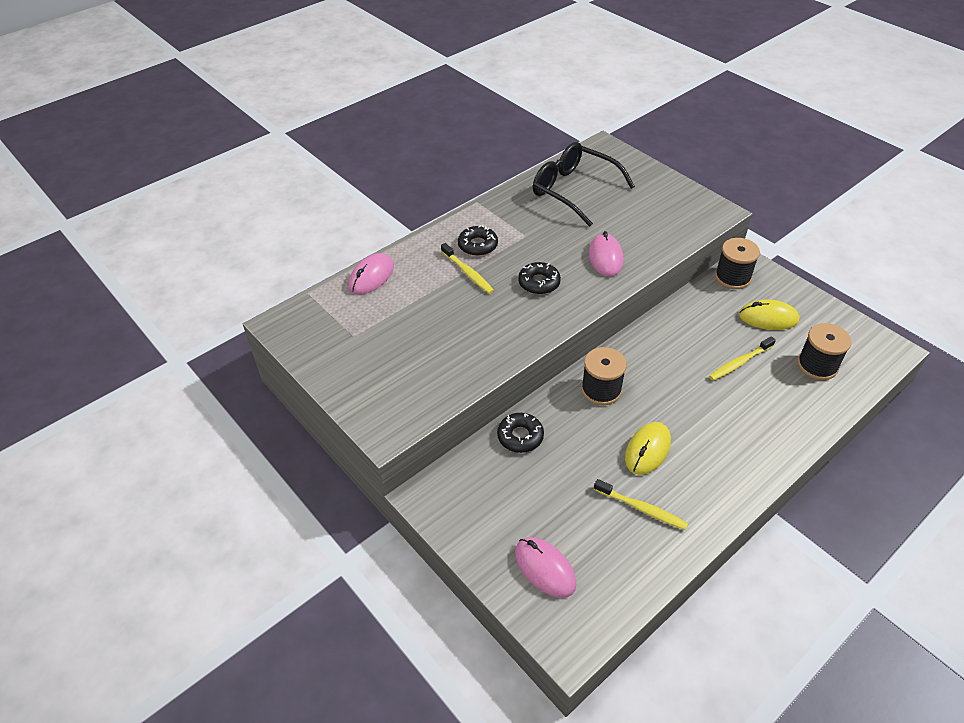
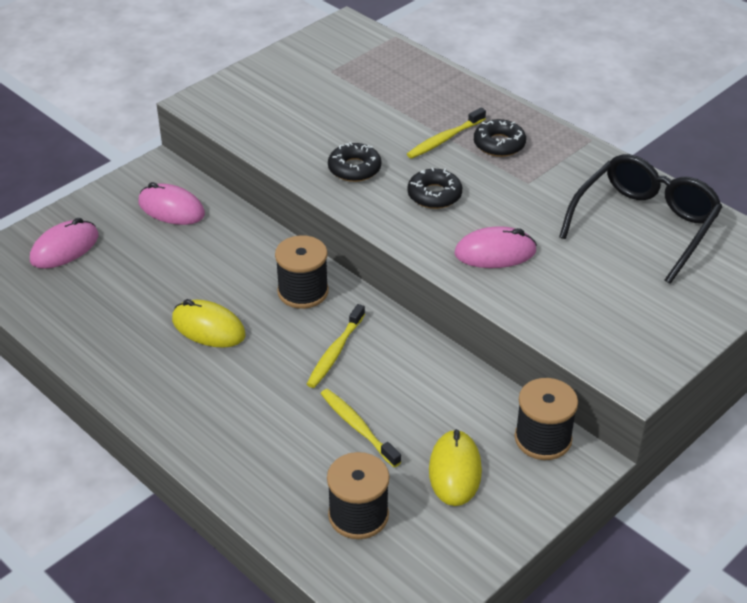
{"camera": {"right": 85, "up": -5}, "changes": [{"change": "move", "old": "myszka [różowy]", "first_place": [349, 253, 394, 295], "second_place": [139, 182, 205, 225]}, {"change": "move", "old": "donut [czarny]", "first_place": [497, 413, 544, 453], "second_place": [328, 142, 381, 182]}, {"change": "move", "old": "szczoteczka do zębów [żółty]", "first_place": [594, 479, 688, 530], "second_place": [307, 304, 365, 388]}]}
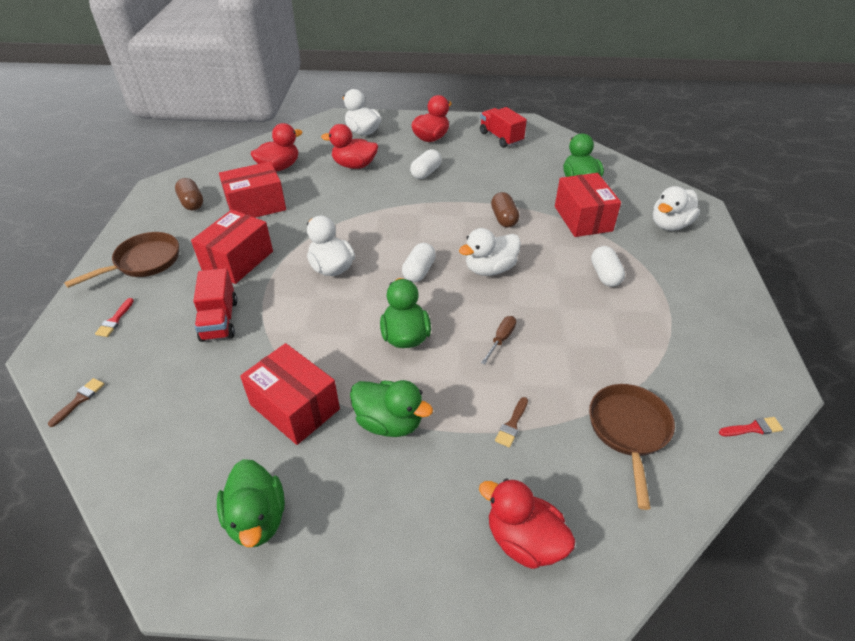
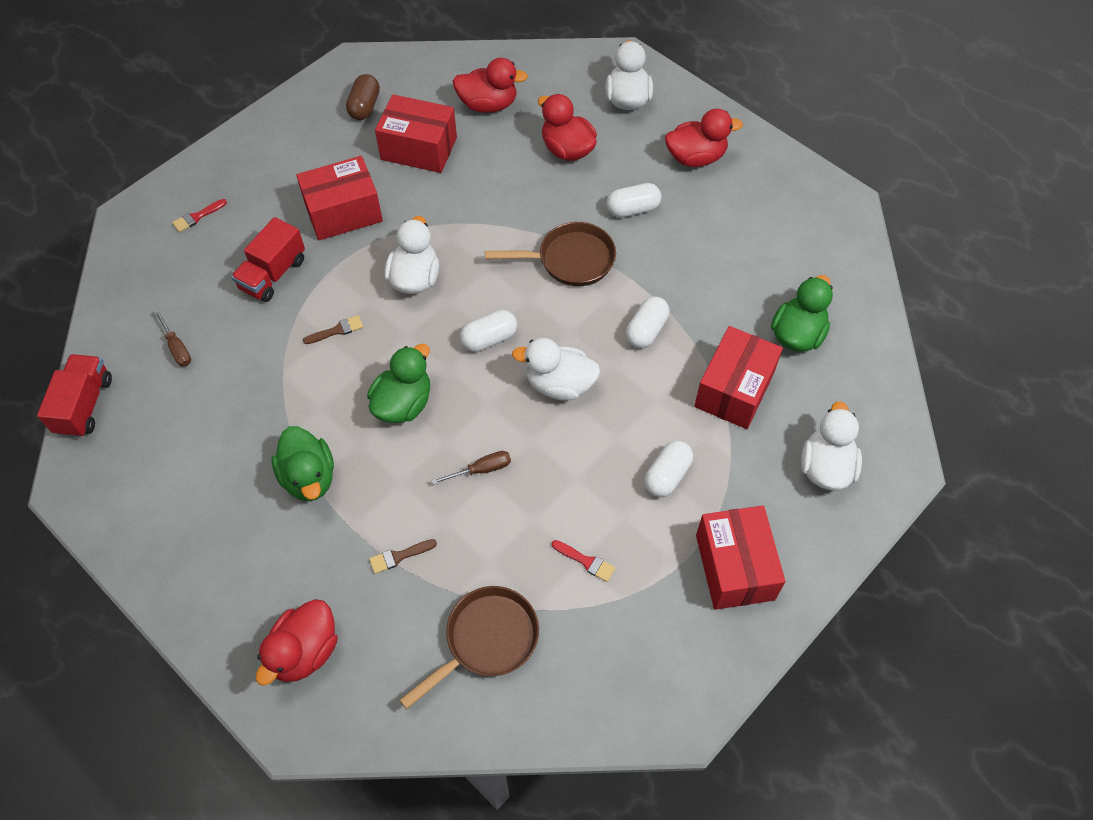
{"camera": {"right": 40, "up": 15}, "changes": [{"change": "move", "old": "pędzel [brązowy]", "first_place": [48, 378, 105, 427], "second_place": [303, 315, 363, 344]}, {"change": "move", "old": "patelnia [brązowy]", "first_place": [64, 232, 179, 288], "second_place": [485, 222, 616, 286]}, {"change": "delete", "old": "kaczka [zielony]", "first_place": [217, 459, 285, 547]}, {"change": "move", "old": "pudełko [czerwony]", "first_place": [240, 343, 340, 445], "second_place": [696, 505, 786, 610]}, {"change": "rotate", "old": "kaczka [czerwony]", "first_place": [479, 478, 575, 569], "second_place": [256, 599, 338, 686], "degrees": -135}, {"change": "move", "old": "ciężarówka [czerwony]", "first_place": [480, 107, 527, 148], "second_place": [37, 354, 112, 438]}, {"change": "recolor", "old": "kapsułka [brązowy]", "new": "kapsułka [biały]", "first_place": [491, 192, 519, 228], "second_place": [626, 297, 670, 348]}, {"change": "rotate", "old": "kaczka [biały]", "first_place": [653, 186, 700, 231], "second_place": [801, 401, 862, 491], "degrees": 105}, {"change": "move", "old": "pędzel [czerwony]", "first_place": [719, 417, 783, 436], "second_place": [552, 540, 615, 582]}, {"change": "insert", "new": "śrubokręt [brązowy]", "second_place": [154, 309, 191, 367]}]}
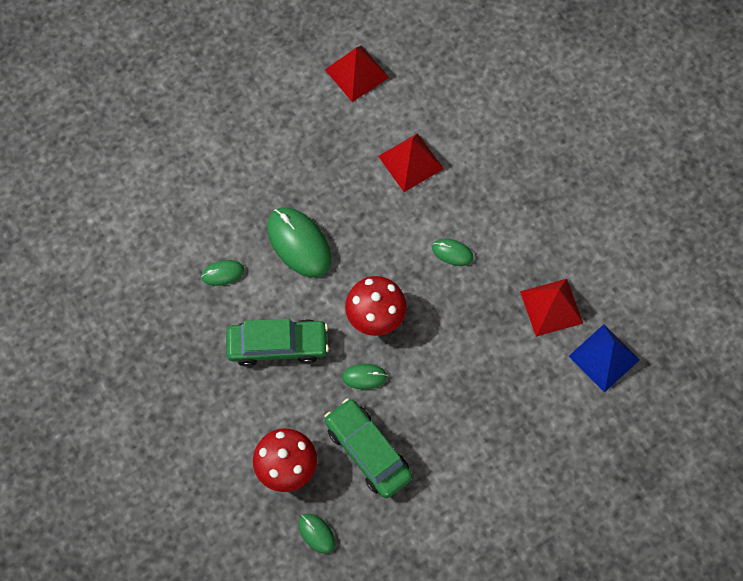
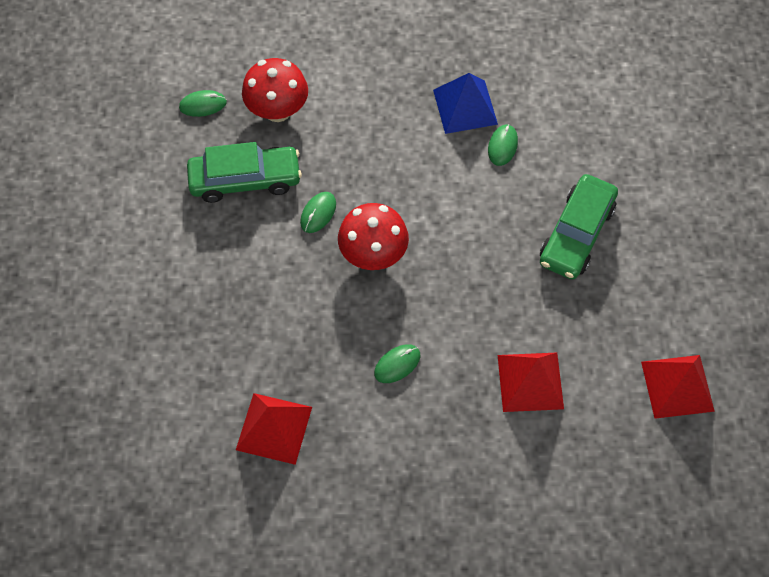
{"camera": {"right": 120, "up": -5}, "changes": [{"change": "move", "old": "samochód [zielony]", "first_place": [226, 319, 329, 367], "second_place": [540, 174, 618, 279]}, {"change": "delete", "old": "myszka [zielony]", "first_place": [267, 207, 331, 278]}, {"change": "move", "old": "piramida [niebieski]", "first_place": [569, 324, 640, 392], "second_place": [433, 73, 498, 134]}]}
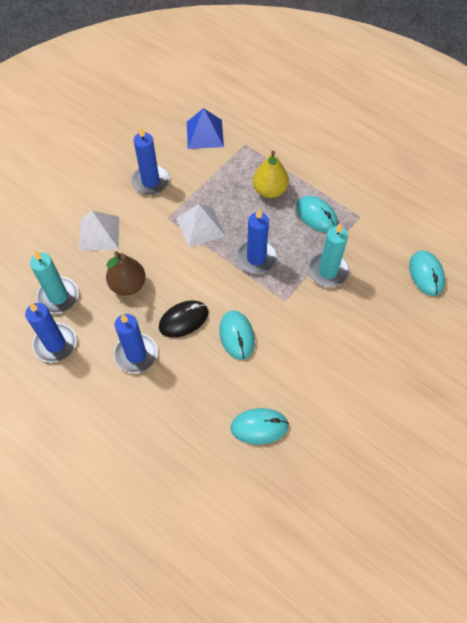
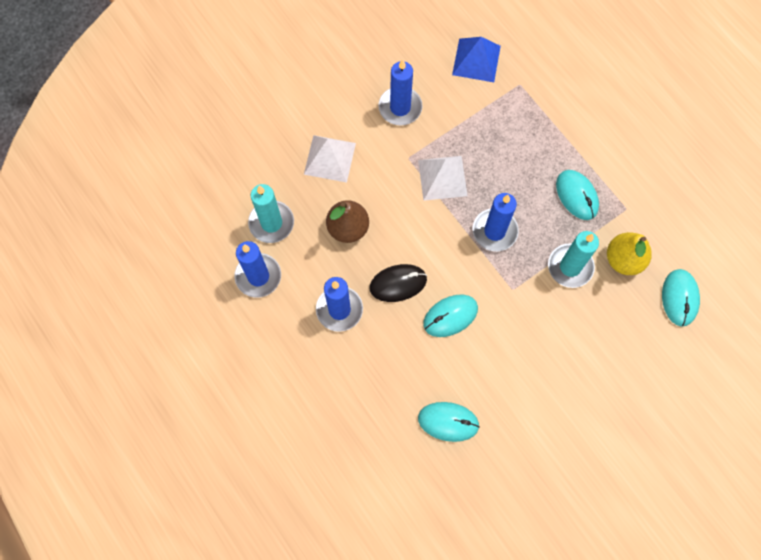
{"camera": {"right": 15, "up": 10}, "changes": [{"change": "rotate", "old": "myszka [turkusowy]", "first_place": [219, 310, 255, 360], "second_place": [423, 294, 478, 337], "degrees": 60}, {"change": "move", "old": "gruszka [żółty]", "first_place": [253, 151, 289, 198], "second_place": [607, 232, 652, 275]}]}
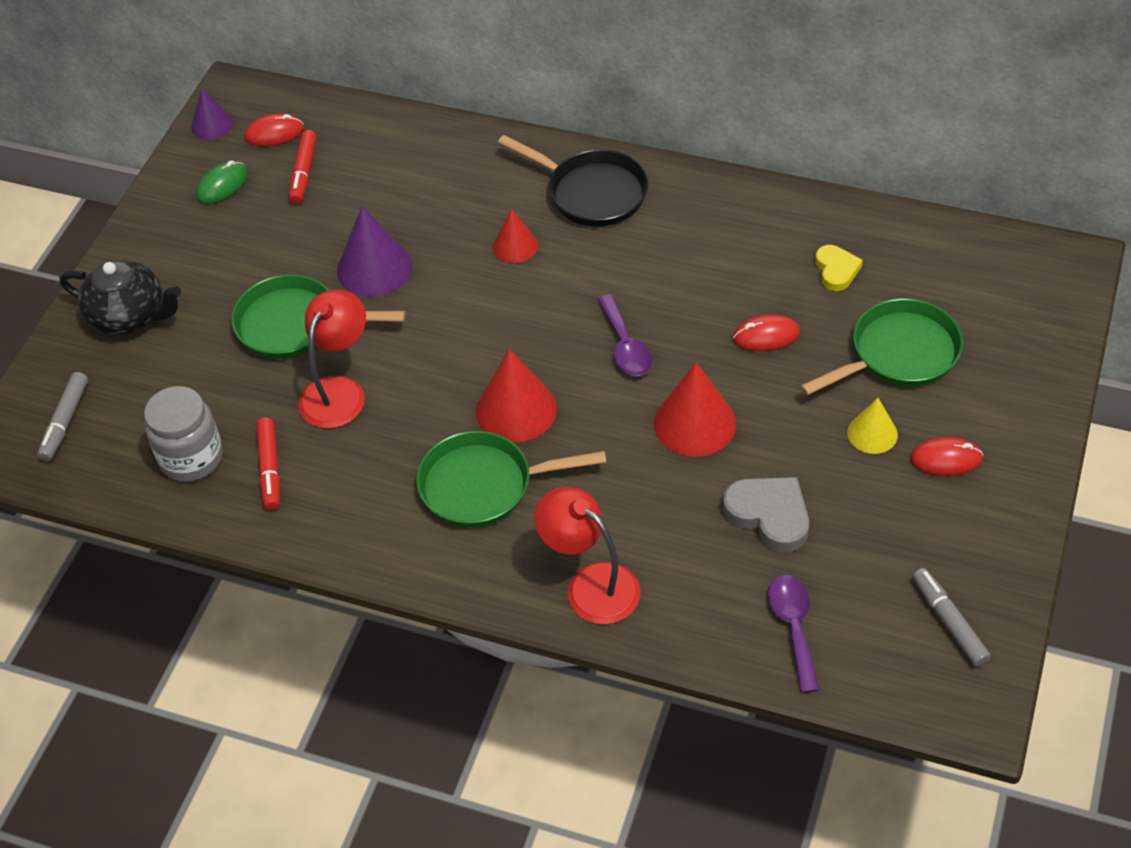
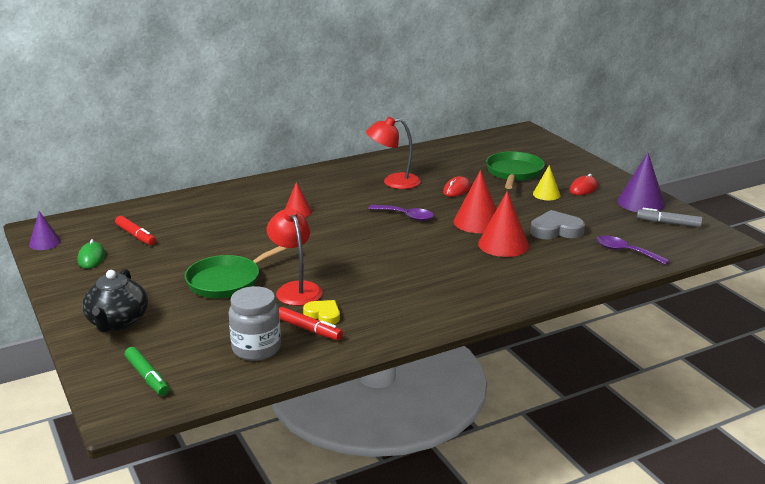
{"camera": {"right": -50, "up": -25}, "changes": [{"change": "recolor", "old": "flamaster [szary]", "new": "flamaster [zielony]", "first_place": [37, 372, 88, 461], "second_place": [125, 347, 169, 396]}, {"change": "rotate", "old": "imbryk [czarny]", "first_place": [60, 260, 181, 335], "second_place": [82, 269, 148, 332], "degrees": 120}, {"change": "delete", "old": "myszka [czerwony]", "first_place": [244, 113, 304, 146]}, {"change": "move", "old": "stożek [fioletowy]", "first_place": [337, 206, 412, 297], "second_place": [617, 153, 665, 212]}, {"change": "delete", "old": "patelnia [zielony]", "first_place": [416, 431, 607, 528]}, {"change": "move", "old": "stożek [czerwony]", "first_place": [476, 349, 557, 443], "second_place": [478, 191, 529, 257]}, {"change": "delete", "old": "patelnia [czarny]", "first_place": [498, 135, 648, 227]}, {"change": "move", "old": "lampka [czerwony]", "first_place": [534, 487, 640, 624], "second_place": [366, 117, 421, 189]}, {"change": "move", "old": "serce [żółty]", "first_place": [815, 245, 863, 291], "second_place": [303, 300, 340, 325]}]}
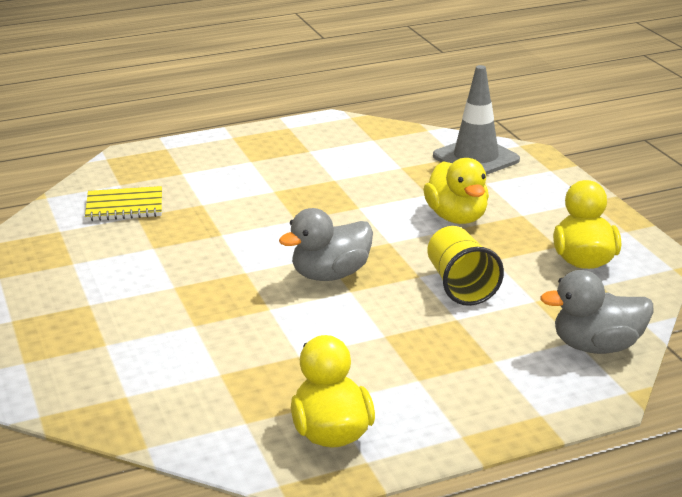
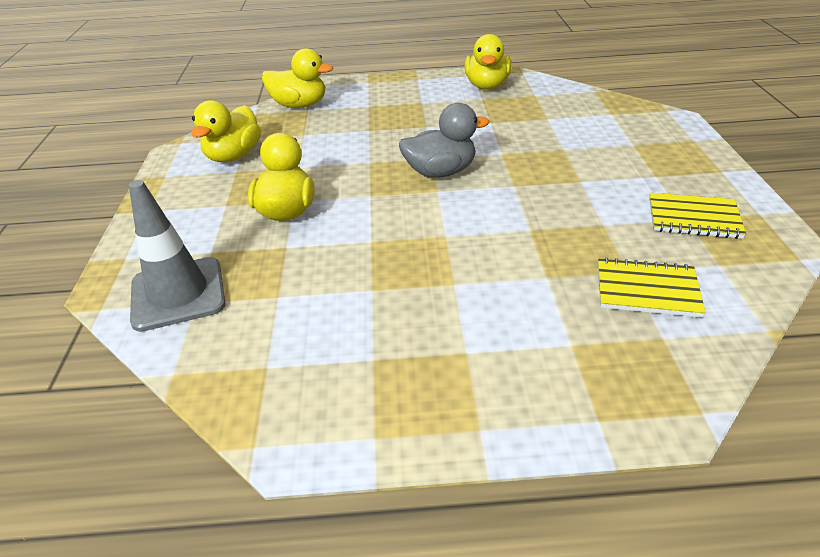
{"camera": {"right": -160, "up": 10}, "changes": [{"change": "delete", "old": "szklanka [żółty]", "first_place": [427, 226, 504, 306]}, {"change": "recolor", "old": "kaczka [szary]", "new": "kaczka [żółty]", "first_place": [540, 270, 653, 354], "second_place": [262, 48, 333, 108]}, {"change": "insert", "new": "zeszyt [żółty]", "second_place": [649, 193, 746, 239]}]}
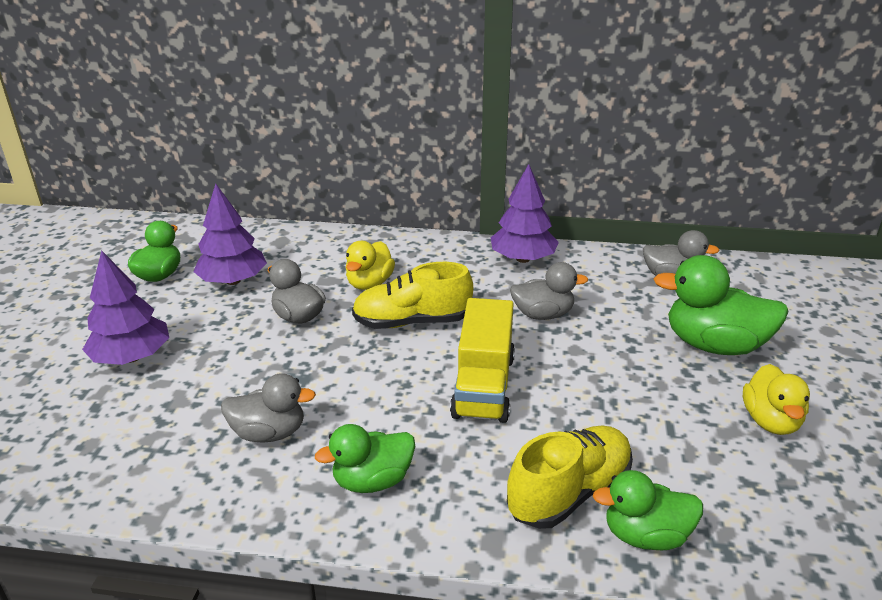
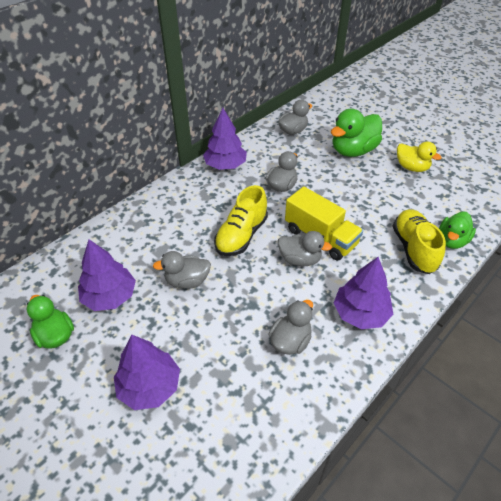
{"camera": {"right": -55, "up": 15}, "changes": [{"change": "replace", "old": "kaczka [zielony]", "new": "drzewko [fioletowy]", "first_place": [315, 424, 415, 493], "second_place": [334, 257, 393, 329]}, {"change": "delete", "old": "kaczka [żółty]", "first_place": [346, 241, 395, 290]}, {"change": "insert", "new": "kaczka [szary]", "second_place": [278, 231, 332, 266]}]}
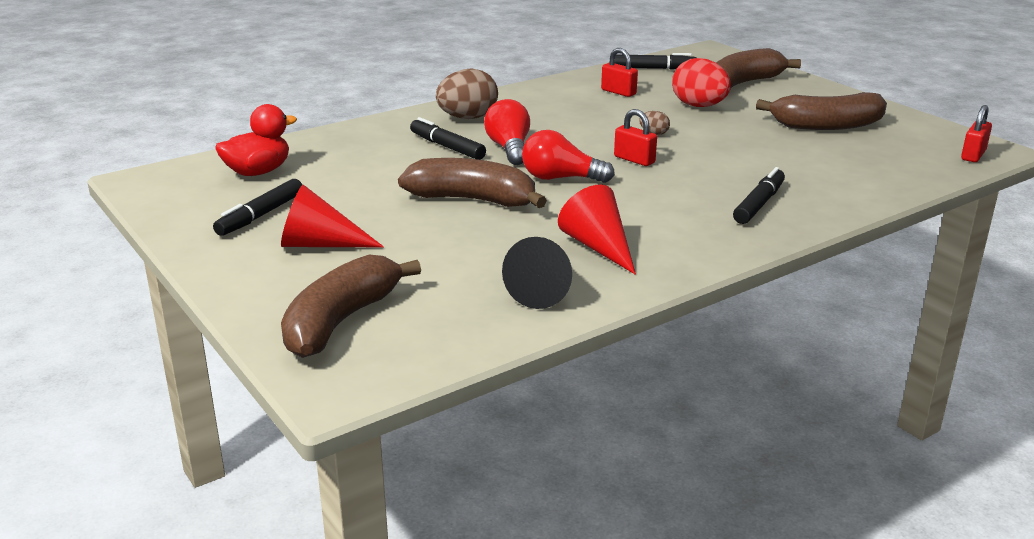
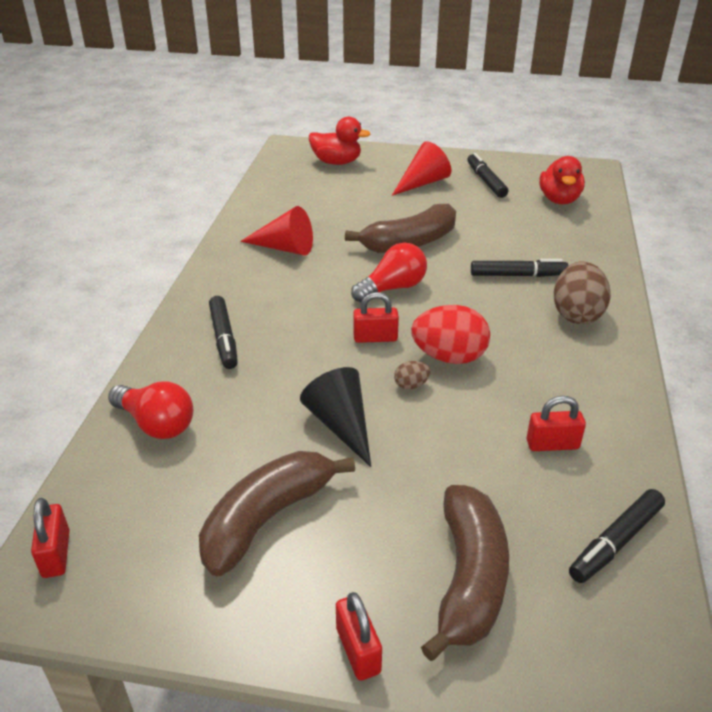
{"camera": {"right": 135, "up": 10}, "changes": [{"change": "replace", "old": "banan [brązowy]", "new": "kaczka [czerwony]", "first_place": [281, 254, 421, 358], "second_place": [309, 117, 370, 165]}, {"change": "move", "old": "żarówka [czerwony]", "first_place": [484, 99, 530, 165], "second_place": [108, 381, 193, 439]}, {"change": "move", "old": "stożek [czarny]", "first_place": [502, 237, 572, 309], "second_place": [300, 367, 371, 467]}, {"change": "move", "old": "jajko [czerwony]", "first_place": [672, 58, 731, 107], "second_place": [411, 305, 490, 364]}, {"change": "insert", "new": "kłódka [czerwony]", "second_place": [336, 592, 382, 681]}]}
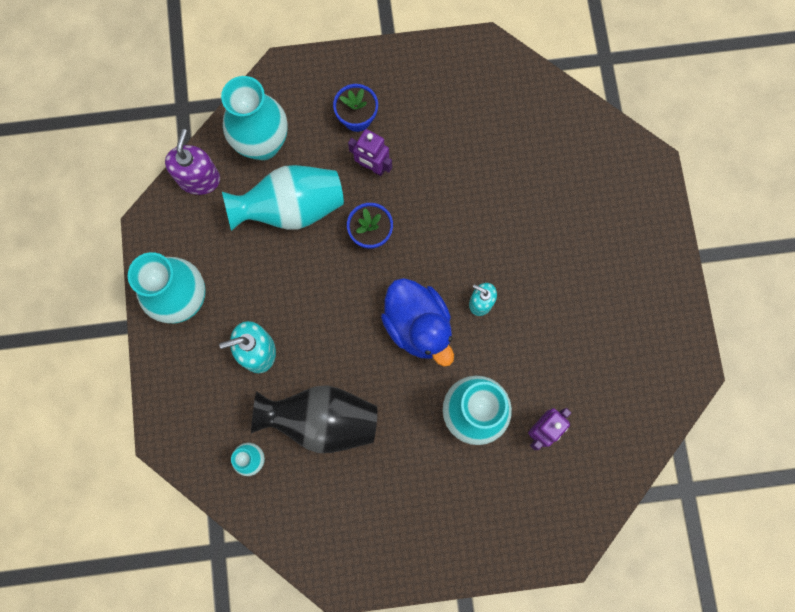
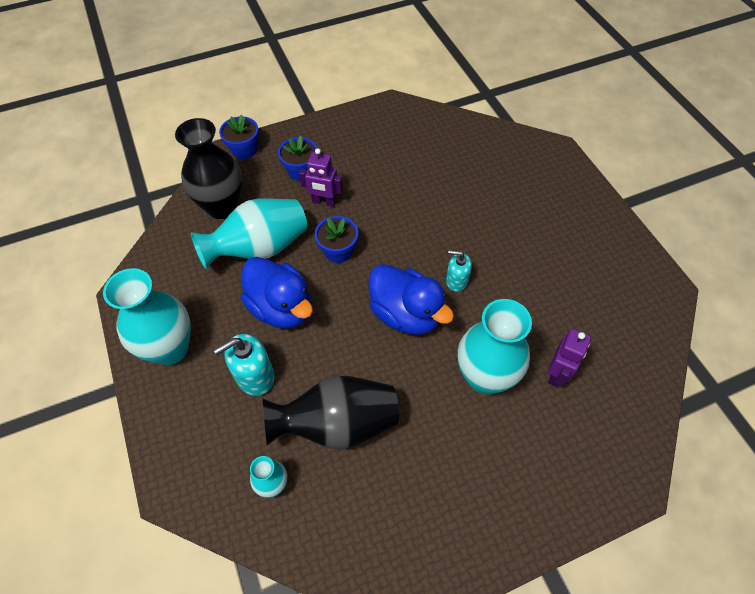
{"camera": {"right": -15, "up": -20}, "changes": [{"change": "delete", "old": "dozownik mydła [fioletowy]", "first_place": [165, 129, 220, 195]}, {"change": "recolor", "old": "wazon [turkusowy]", "new": "wazon [czarny]", "first_place": [221, 76, 288, 160], "second_place": [175, 118, 242, 219]}, {"change": "insert", "new": "doniczka [niebieski]", "second_place": [219, 115, 259, 159]}, {"change": "insert", "new": "kaczka [niebieski]", "second_place": [240, 257, 313, 329]}]}
